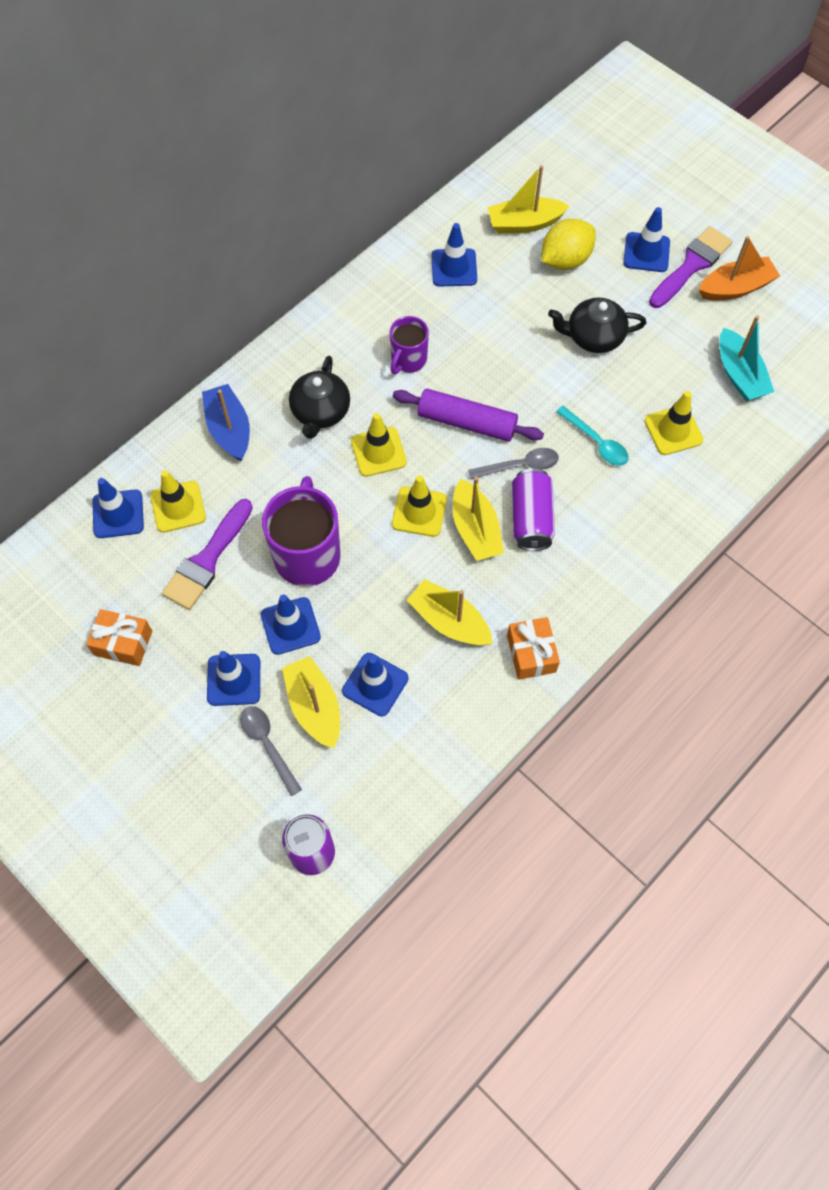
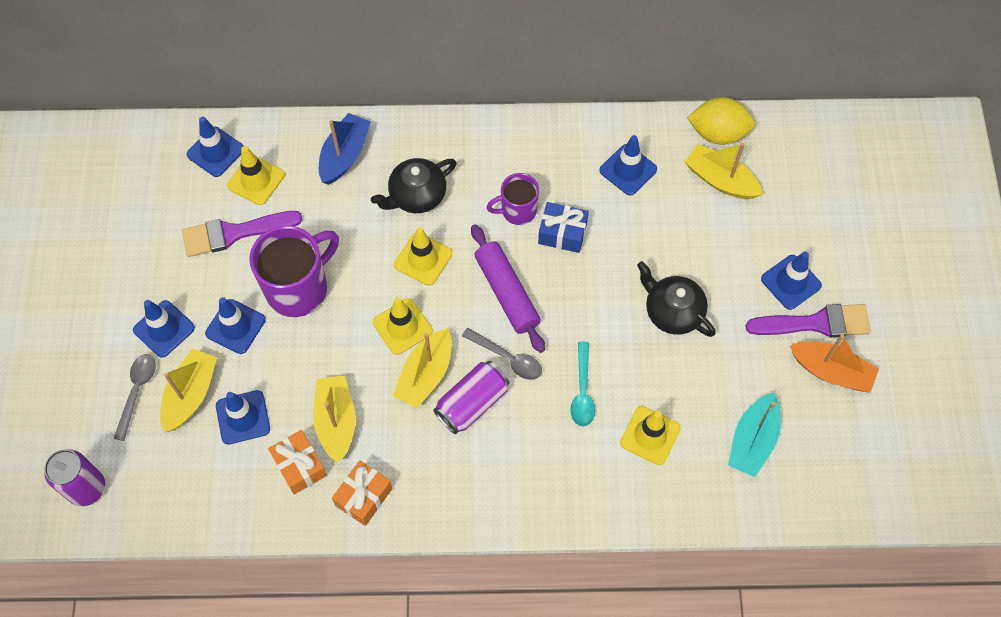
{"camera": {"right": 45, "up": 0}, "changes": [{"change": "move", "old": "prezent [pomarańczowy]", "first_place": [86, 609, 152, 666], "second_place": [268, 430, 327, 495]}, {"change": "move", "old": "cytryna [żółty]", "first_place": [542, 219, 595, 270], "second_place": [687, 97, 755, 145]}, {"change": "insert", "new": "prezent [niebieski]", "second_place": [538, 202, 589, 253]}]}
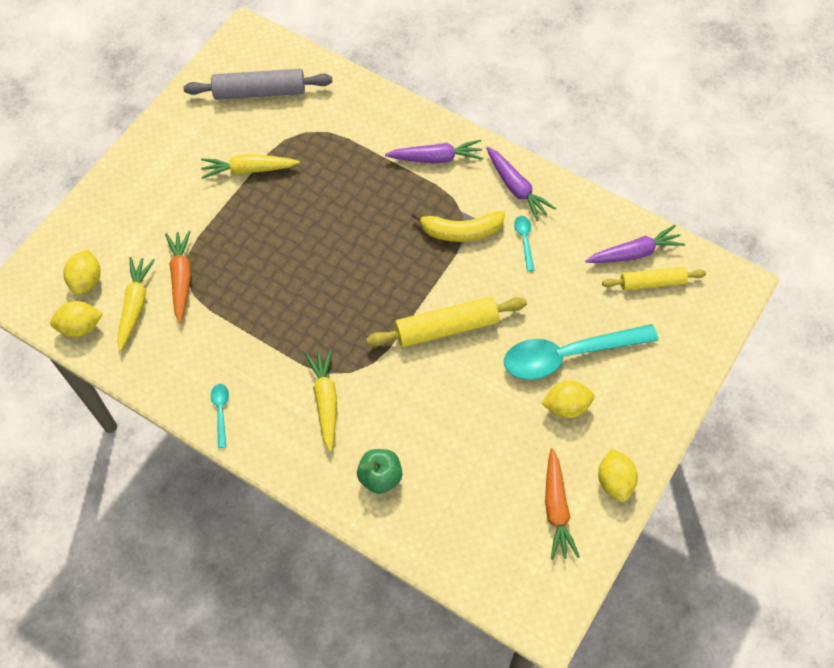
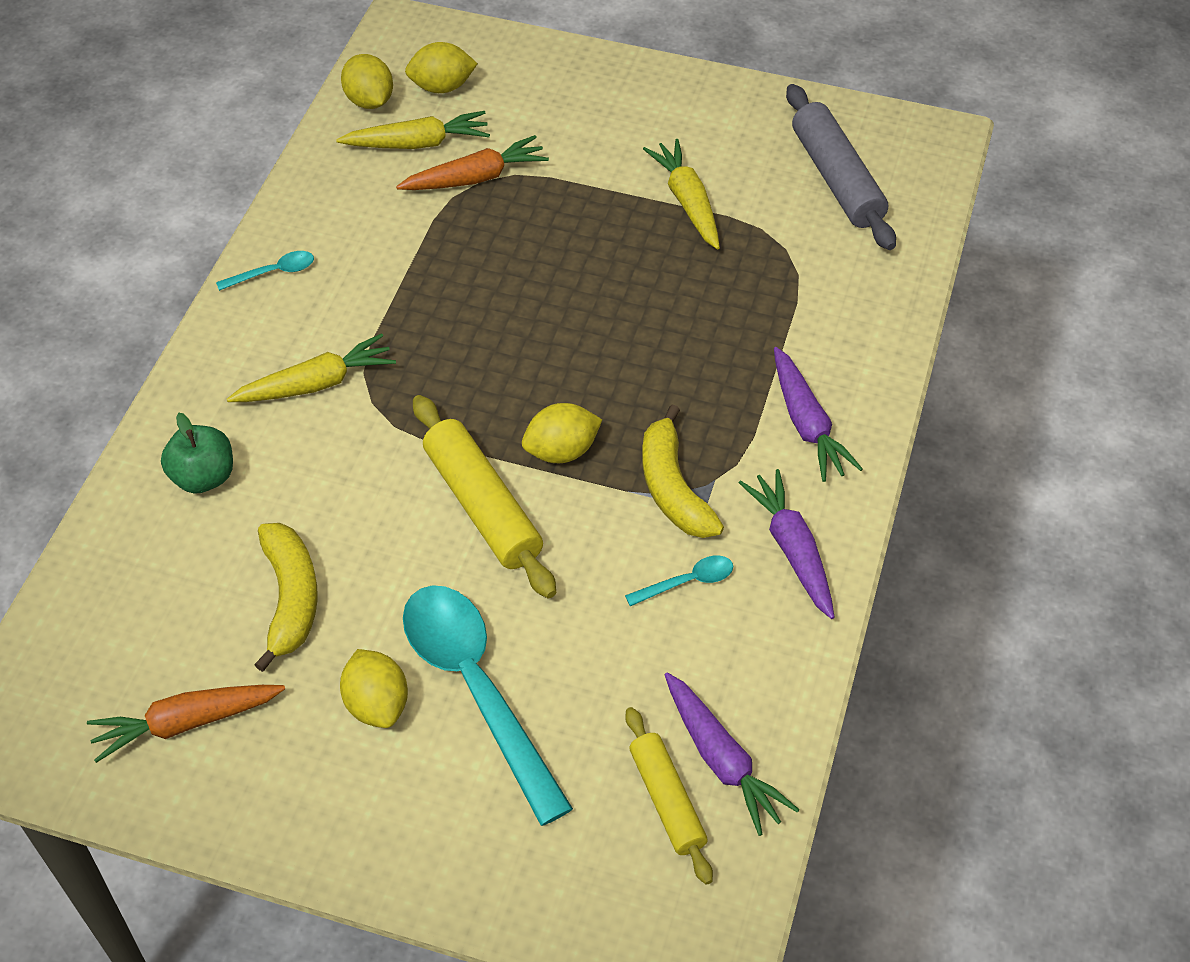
{"camera": {"right": 75, "up": -10}, "changes": [{"change": "rotate", "old": "marchewka [fioletowy]", "first_place": [486, 147, 556, 221], "second_place": [739, 469, 834, 619], "degrees": 120}, {"change": "move", "old": "cytryna [żółty]", "first_place": [598, 449, 638, 502], "second_place": [522, 403, 602, 463]}, {"change": "insert", "new": "banan [żółty]", "second_place": [254, 523, 318, 672]}]}
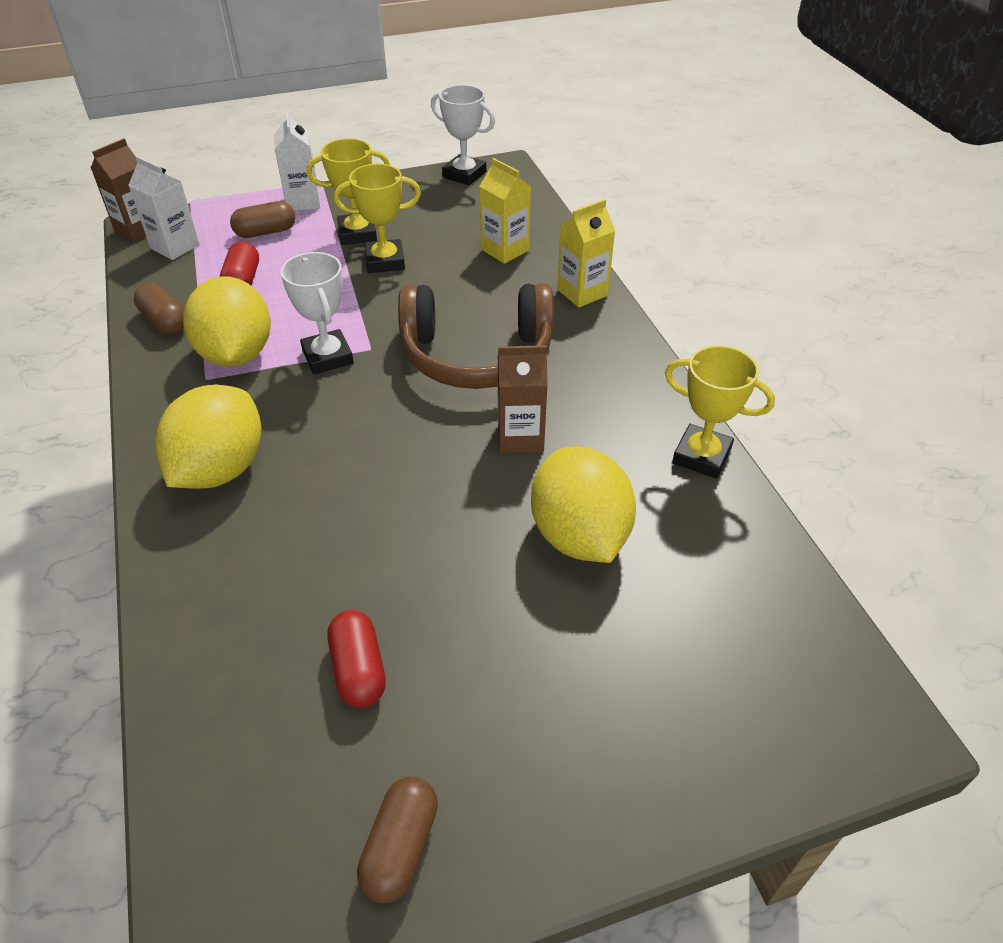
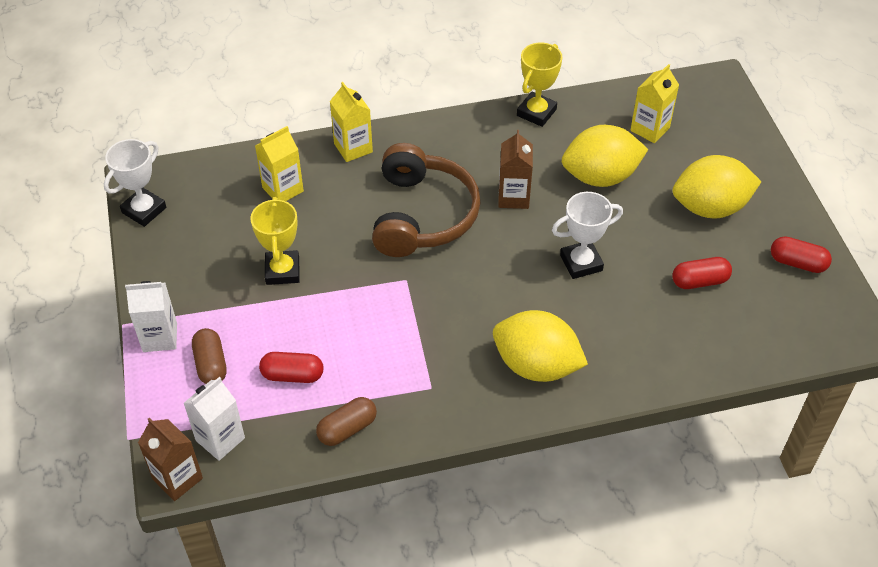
{"camera": {"right": -85, "up": 5}, "changes": [{"change": "move", "old": "cytryna [żółty]", "first_place": [183, 277, 271, 367], "second_place": [673, 155, 761, 219]}, {"change": "move", "old": "puchar [biały]", "first_place": [281, 252, 354, 374], "second_place": [552, 192, 623, 279]}, {"change": "delete", "old": "puchar [żółty]", "first_place": [307, 138, 390, 245]}, {"change": "recolor", "old": "kapsułka [brązowy]", "new": "kapsułka [czerwony]", "first_place": [357, 777, 438, 903], "second_place": [771, 236, 832, 273]}, {"change": "insert", "new": "karton mleka [żółty]", "second_place": [630, 64, 679, 143]}]}
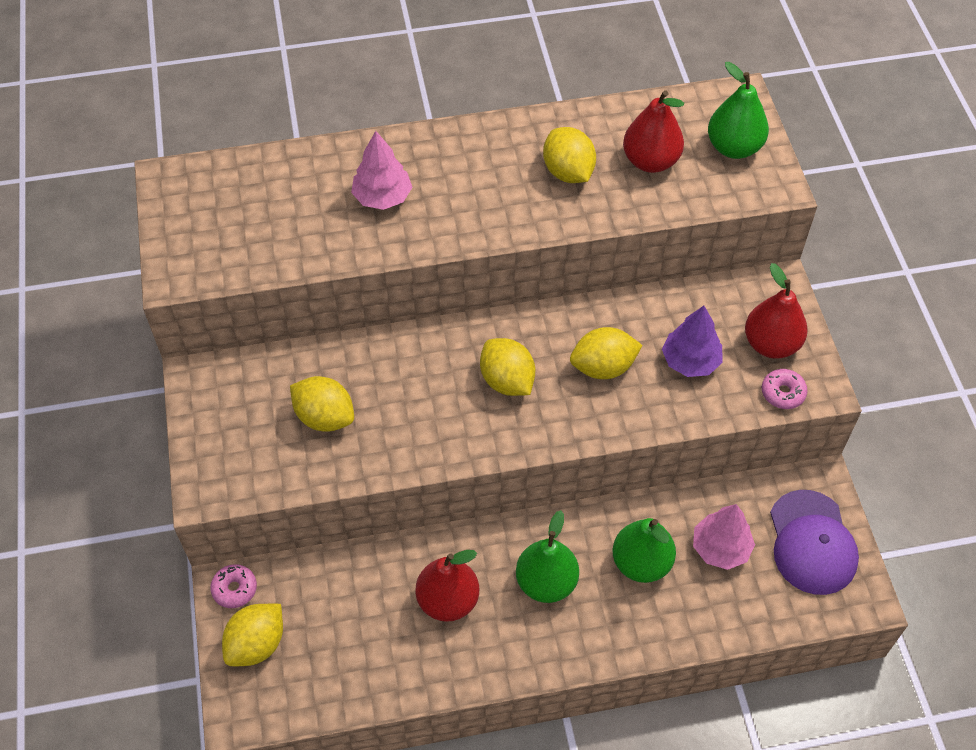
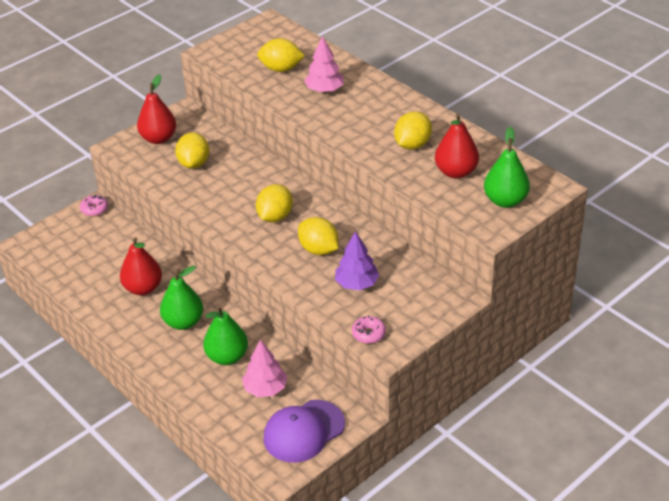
{"camera": {"right": 60, "up": -15}, "changes": [{"change": "move", "old": "cytryna [żółty]", "first_place": [222, 604, 283, 666], "second_place": [257, 38, 305, 72]}, {"change": "move", "old": "gruszka [czerwony]", "first_place": [745, 263, 808, 359], "second_place": [137, 74, 176, 144]}]}
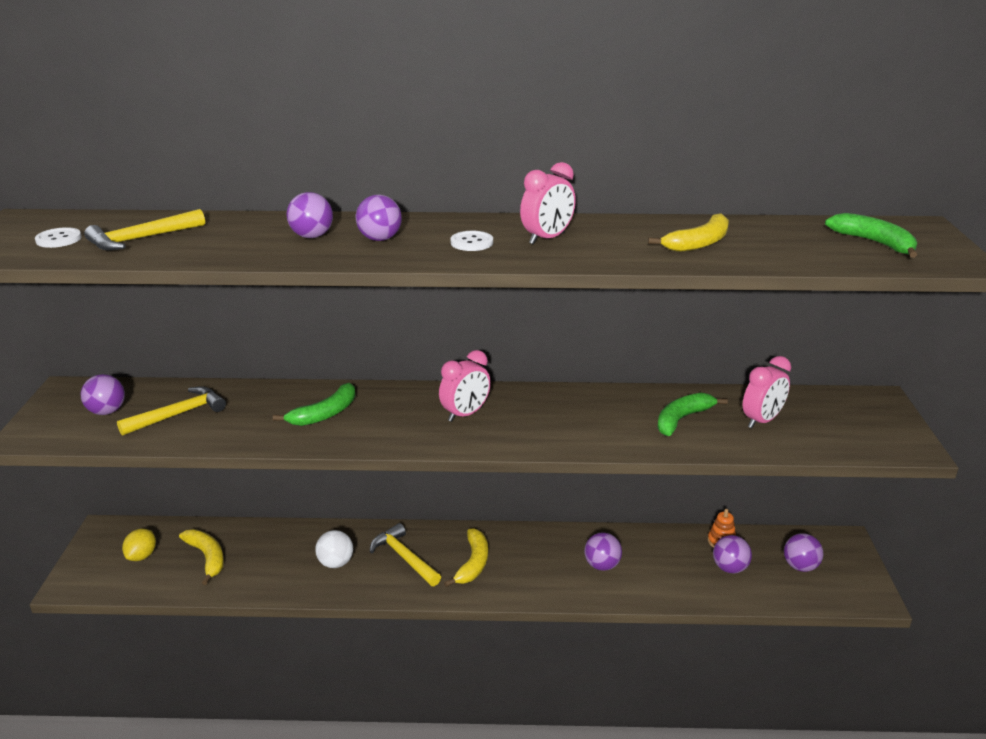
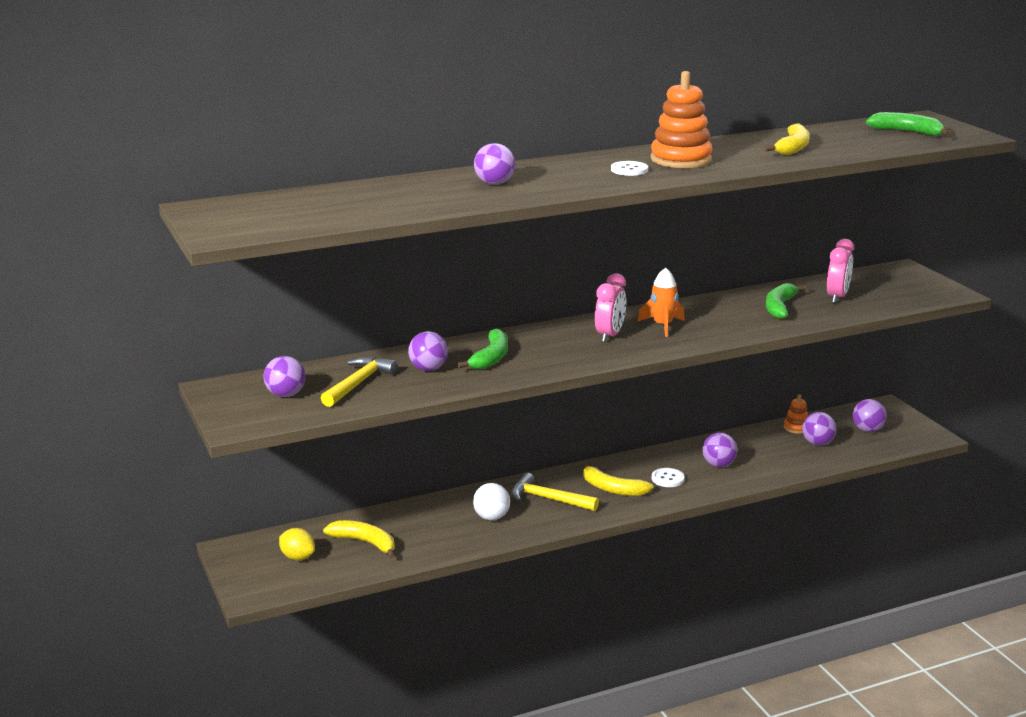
{"camera": {"right": -25, "up": -5}, "changes": [{"change": "move", "old": "guzik [biały]", "first_place": [35, 227, 82, 248], "second_place": [652, 468, 685, 487]}, {"change": "delete", "old": "młotek [żółty]", "first_place": [84, 209, 205, 250]}, {"change": "rotate", "old": "cytryna [żółty]", "first_place": [122, 529, 156, 561], "second_place": [279, 528, 315, 560], "degrees": -45}, {"change": "move", "old": "piłka [fioletowy]", "first_place": [356, 194, 402, 241], "second_place": [408, 331, 448, 371]}, {"change": "rotate", "old": "banan [żółty]", "first_place": [444, 528, 488, 587], "second_place": [582, 462, 654, 496], "degrees": 135}, {"change": "replace", "old": "budzik [różowy]", "new": "zabawka nakładanka [pomarańczowy]", "first_place": [520, 162, 576, 245], "second_place": [651, 71, 713, 168]}, {"change": "insert", "new": "rakieta [pomarańczowy]", "second_place": [637, 268, 685, 337]}]}
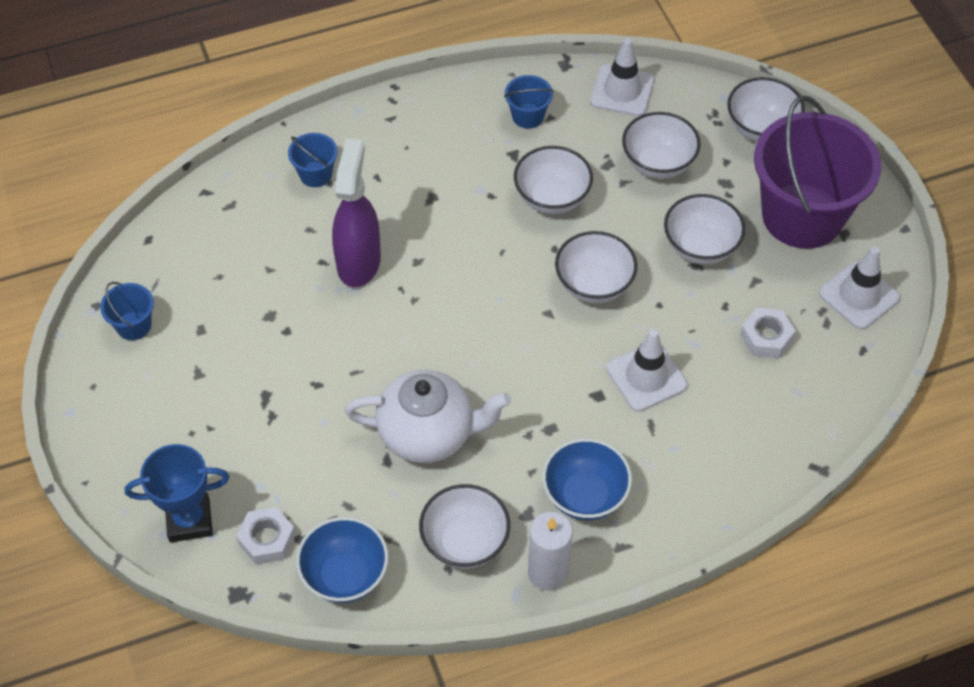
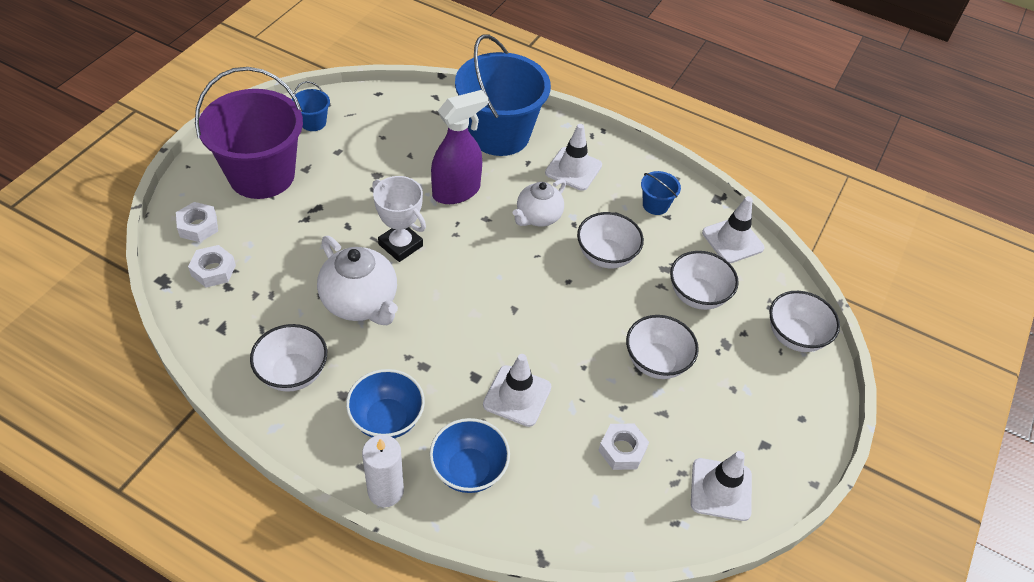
{"camera": {"right": 45, "up": -5}, "changes": [{"change": "replace", "old": "puchar [niebieski]", "new": "nakrętka [biały]", "first_place": [125, 444, 230, 542], "second_place": [176, 202, 218, 242]}, {"change": "resize", "old": "wiadro [niebieski]", "first_place": [288, 133, 338, 187], "second_place": [455, 34, 551, 156], "factor": 2.44}, {"change": "move", "old": "miska [niebieski]", "first_place": [296, 517, 388, 603], "second_place": [429, 418, 510, 493]}, {"change": "move", "old": "świeca [biały]", "first_place": [528, 512, 573, 591], "second_place": [362, 435, 404, 507]}, {"change": "delete", "old": "miska [biały]", "first_place": [555, 231, 637, 304]}, {"change": "move", "old": "wiadro [fioletowy]", "first_place": [754, 95, 881, 249], "second_place": [195, 67, 303, 199]}, {"change": "insert", "new": "puchar [biały]", "second_place": [372, 176, 426, 262]}, {"change": "insert", "new": "imbryk [biały]", "second_place": [513, 179, 566, 227]}, {"change": "insert", "new": "pachołek [biały]", "second_place": [545, 124, 602, 191]}]}
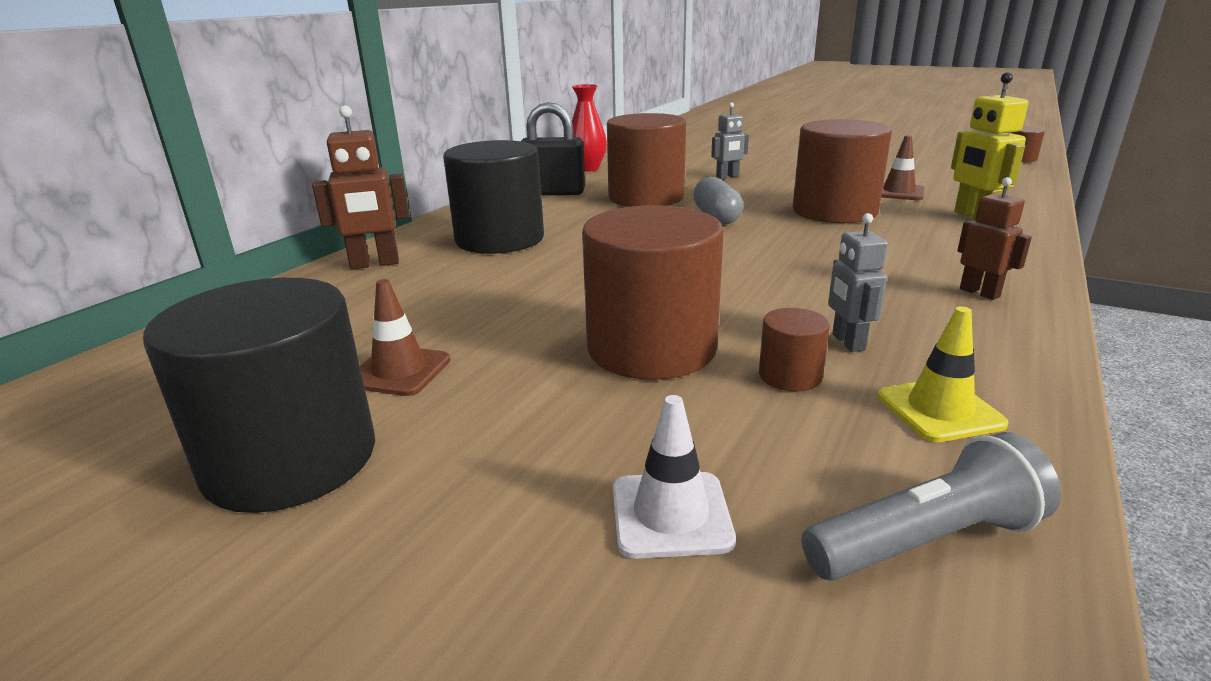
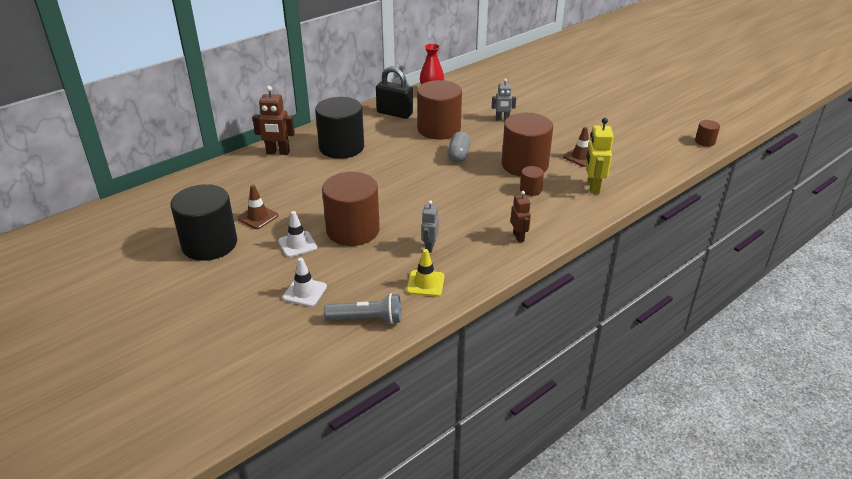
{"camera": {"right": 20, "up": 10}, "changes": [{"change": "move", "old": "walec [brązowy]", "first_place": [759, 308, 830, 391], "second_place": [520, 166, 544, 196]}, {"change": "insert", "new": "pachołek [biały]", "second_place": [278, 211, 317, 257]}]}
